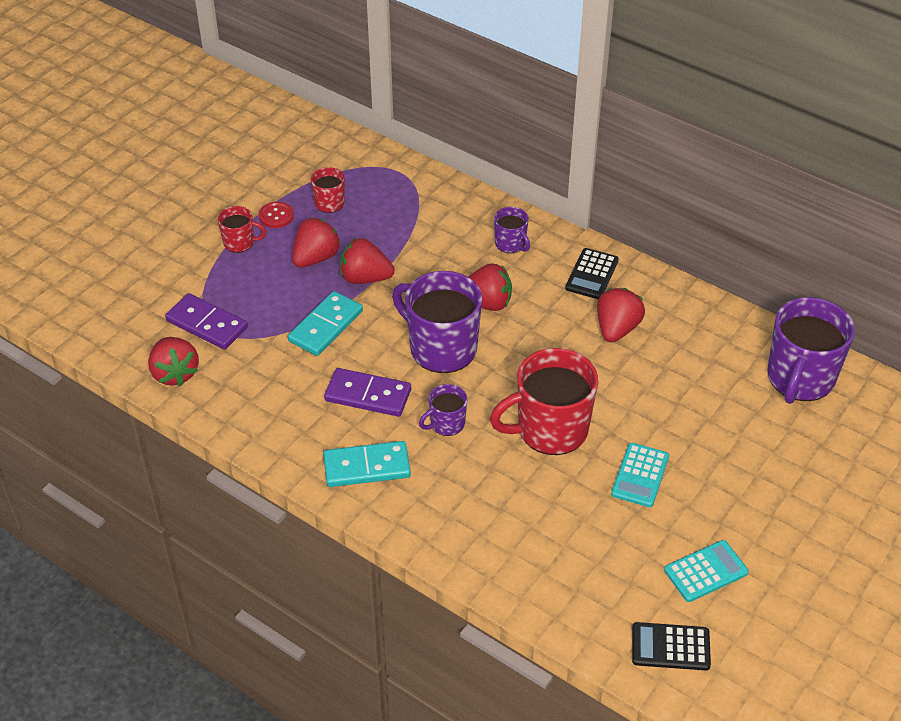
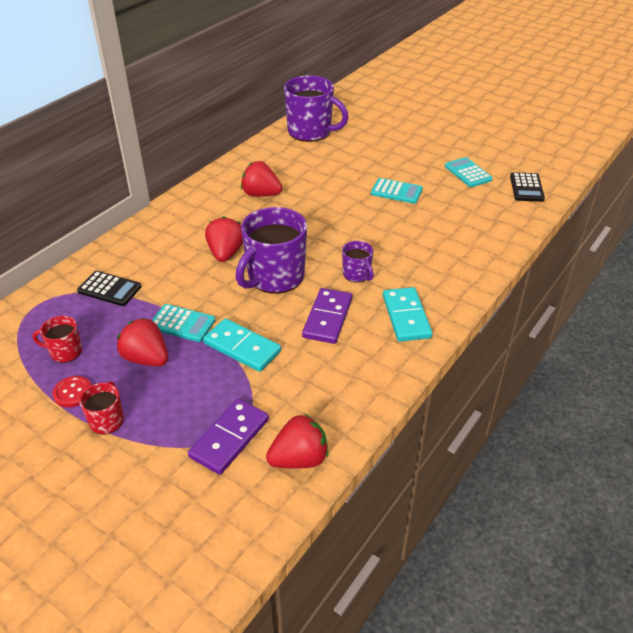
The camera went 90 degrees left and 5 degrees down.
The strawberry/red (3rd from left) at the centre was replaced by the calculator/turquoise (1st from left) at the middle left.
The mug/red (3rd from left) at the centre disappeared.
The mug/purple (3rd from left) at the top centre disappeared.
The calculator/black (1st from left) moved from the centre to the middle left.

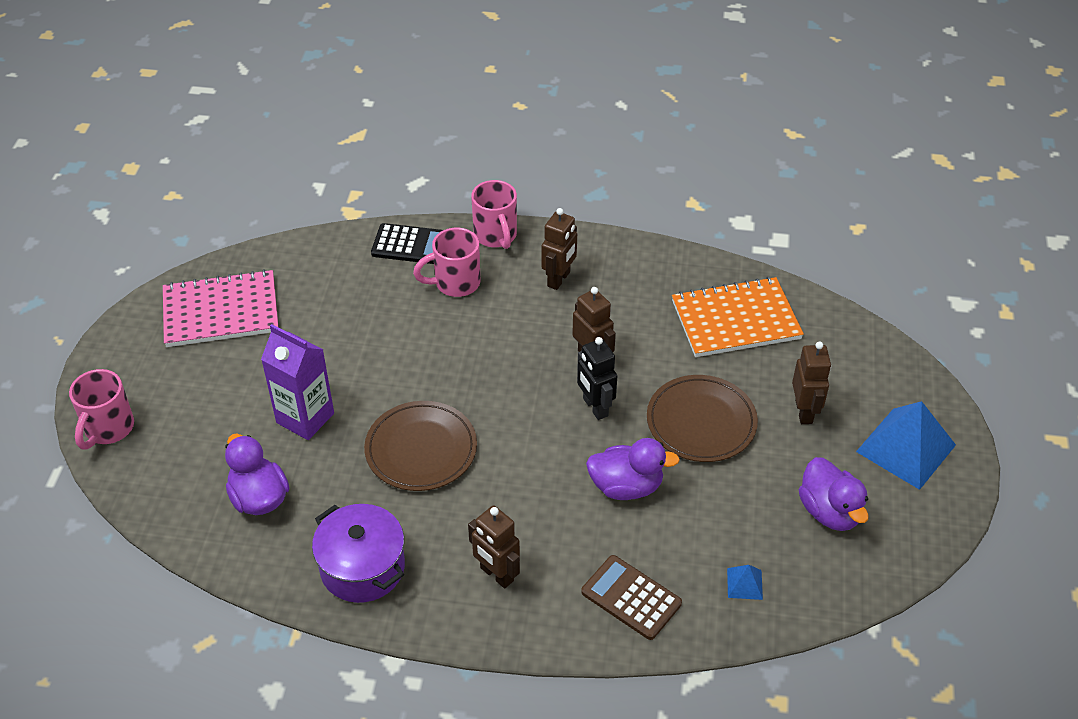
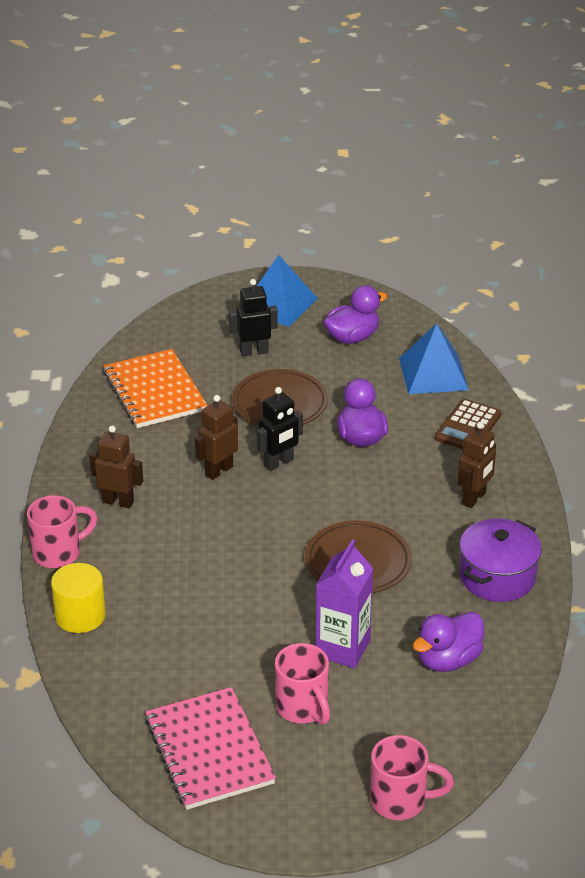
The camera went 100 degrees left and 10 degrees down.
The calculator/black at the centre was replaced by the cylinder/yellow at the bottom left.
The mug/pink (2nd from left) moved from the centre to the bottom centre.
The pyramid/blue (1st from left in the first image) at the bottom right changed to 2.27 times the size.
The robot/brown (4th from left) at the middle right became the robot/black (1st from left) at the centre.

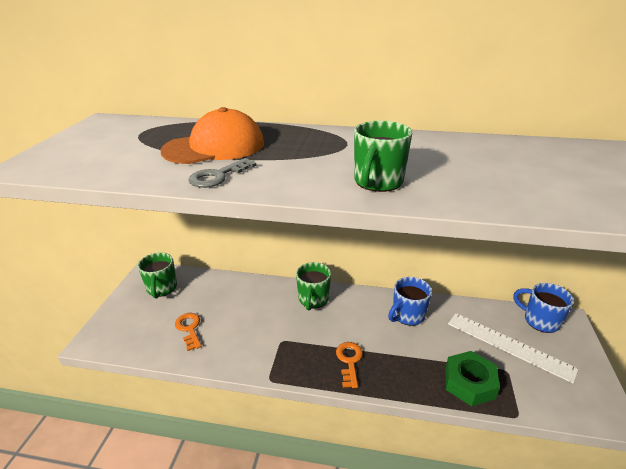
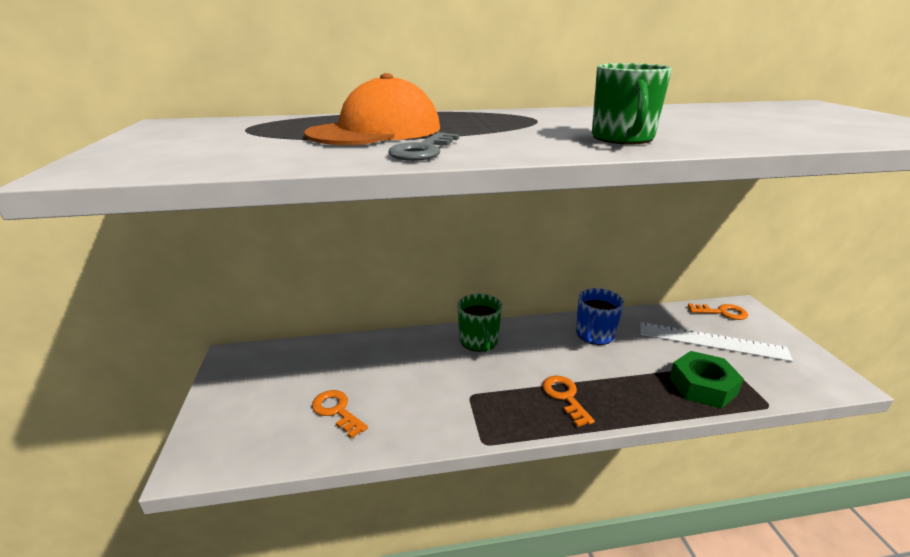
The camera went 20 degrees left and 5 degrees down.
The mug/green (1st from left) at the middle left disappeared.
The mug/blue (2nd from left) at the middle right was replaced by the key/orange (3rd from left) at the middle right.

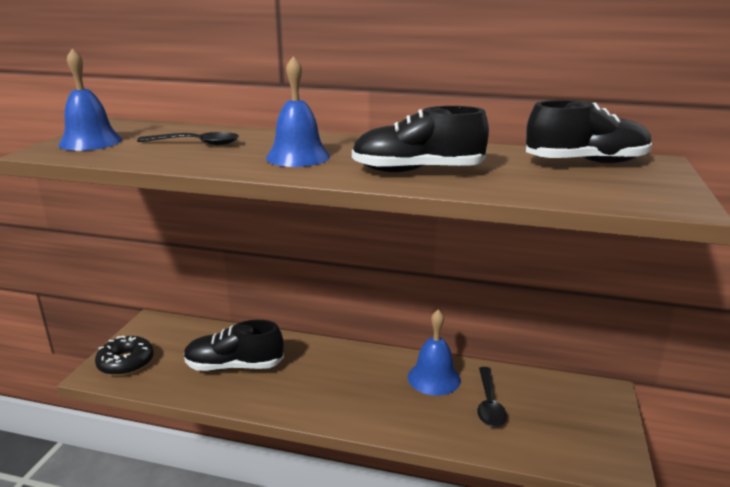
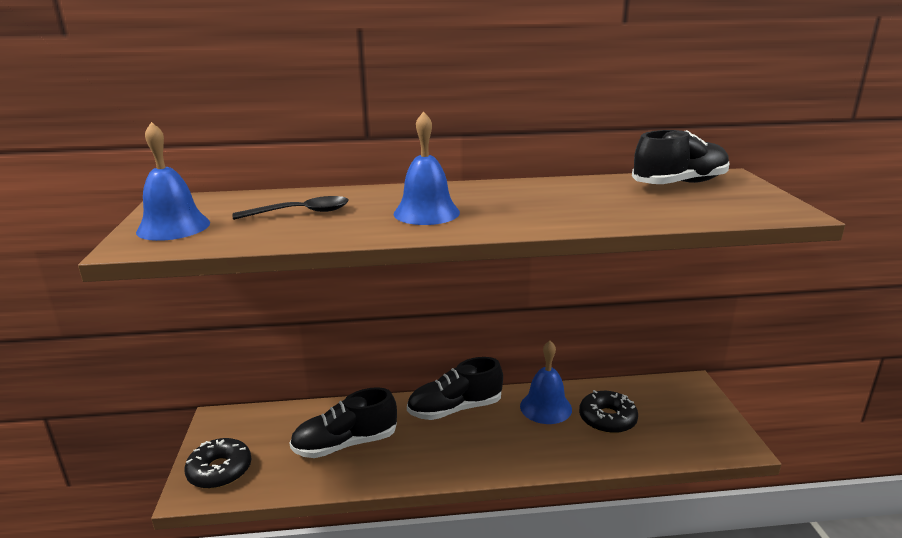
The camera went 20 degrees left and 0 degrees up.
The shoe/black (2nd from left) moved from the top centre to the bottom centre.
The spoon/black (2nd from left) at the bottom right was replaced by the donut/black (2nd from left) at the bottom right.

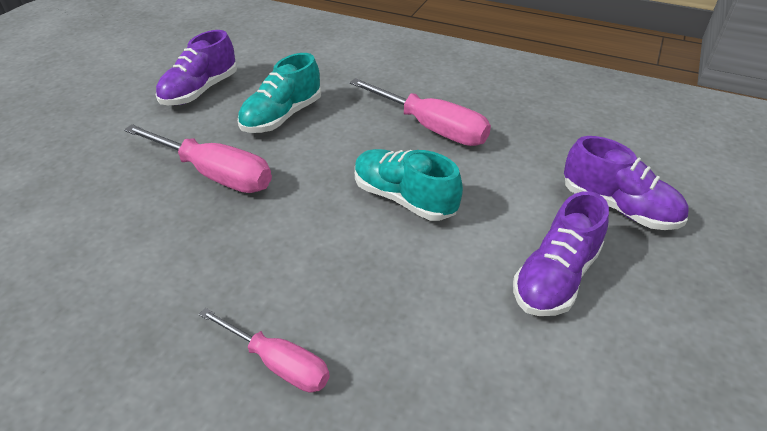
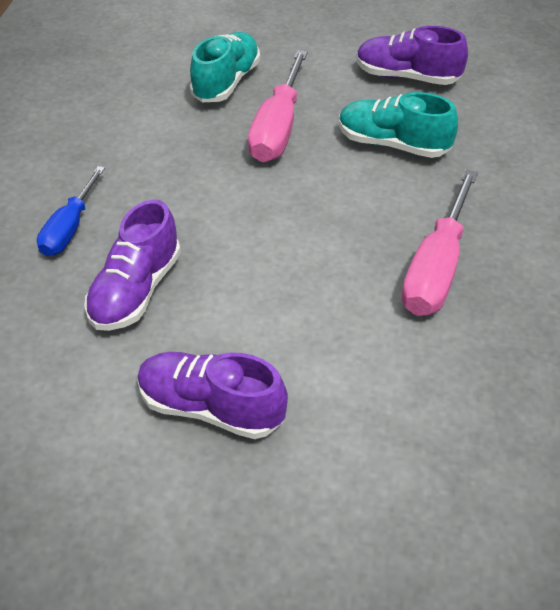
The camera went 75 degrees right and 5 degrees up.
The screwdriver/pink (2nd from left) at the bottom centre became the screwdriver/blue at the middle left.
The shoe/turquoise (2nd from left in the first image) moved from the centre to the top centre.
The shoe/purple (3rd from left in the first image) moved from the middle right to the middle left.

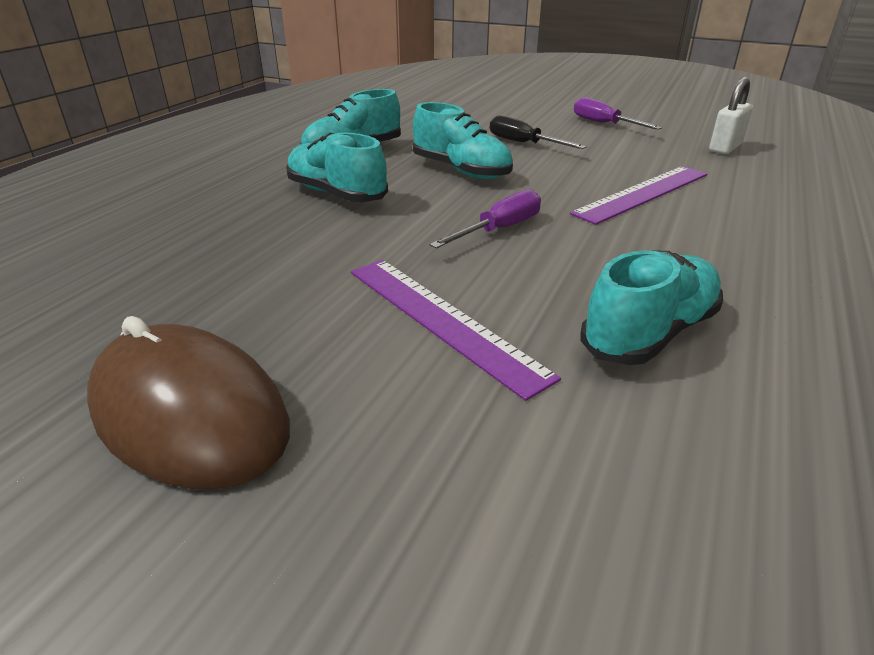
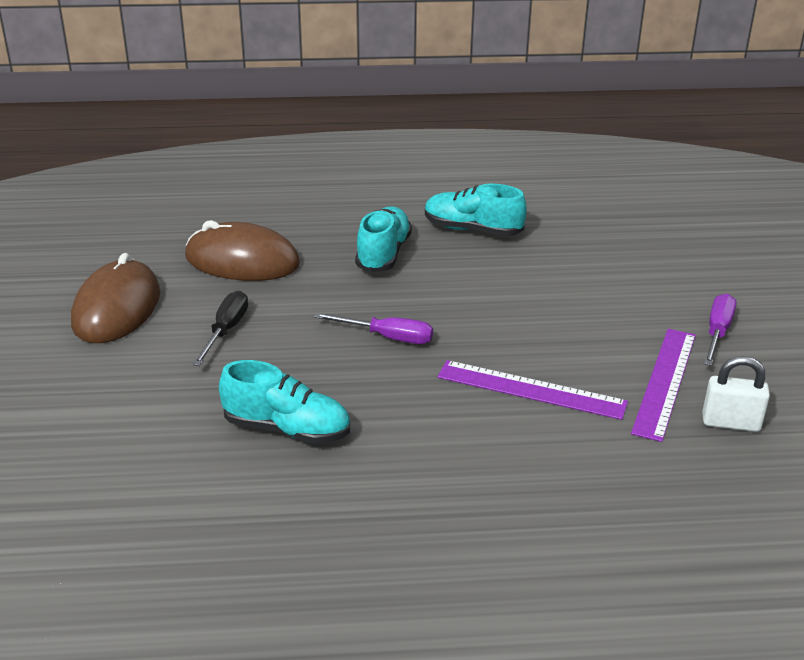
The camera went 60 degrees right and 0 degrees up.
The ruler/purple (1st from left in the first image) moved from the centre to the middle right.
The shoe/turquoise (3rd from left) at the top centre disappeared.
The screwdriver/black moved from the top centre to the middle left.
The mouse/brown (2nd from left) at the middle left appeared.

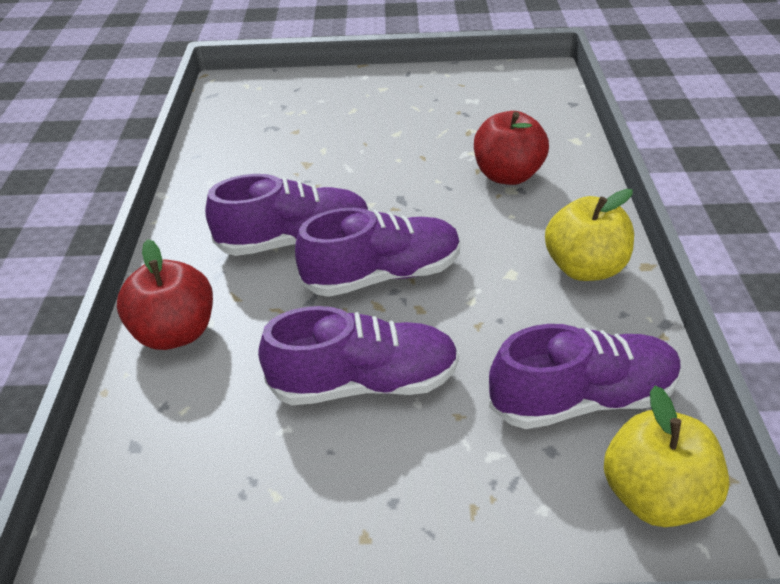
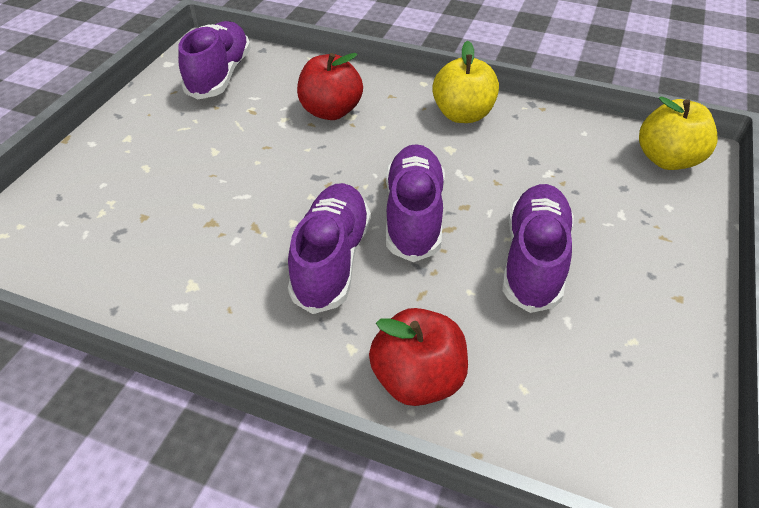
The camera went 70 degrees left and 5 degrees up.
The shoe/purple (4th from left in the first image) moved from the middle right to the top left.

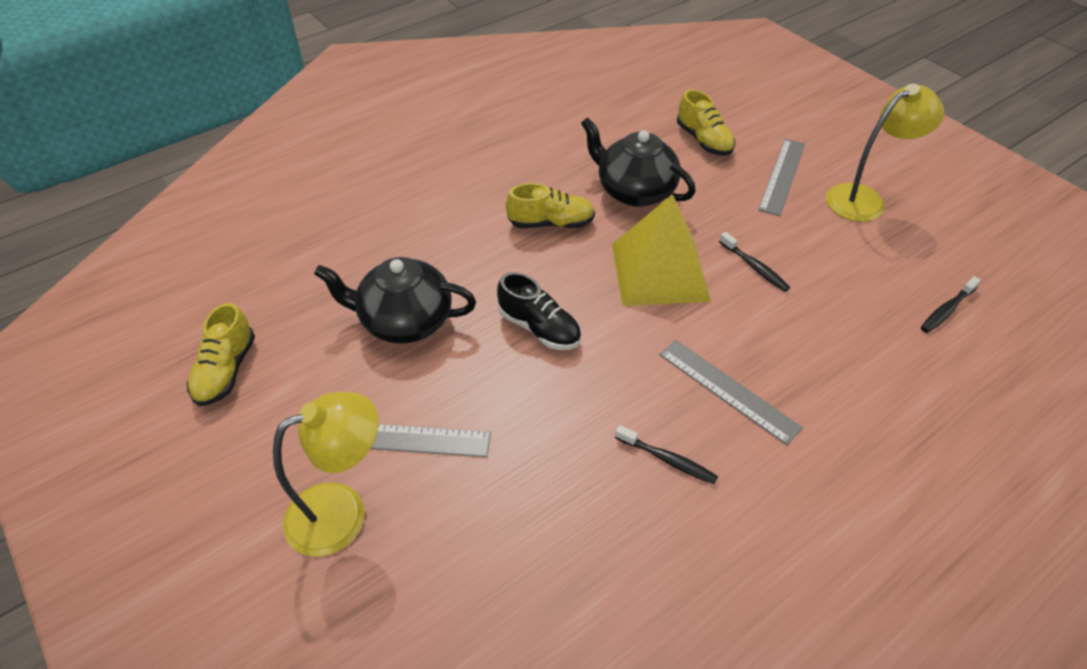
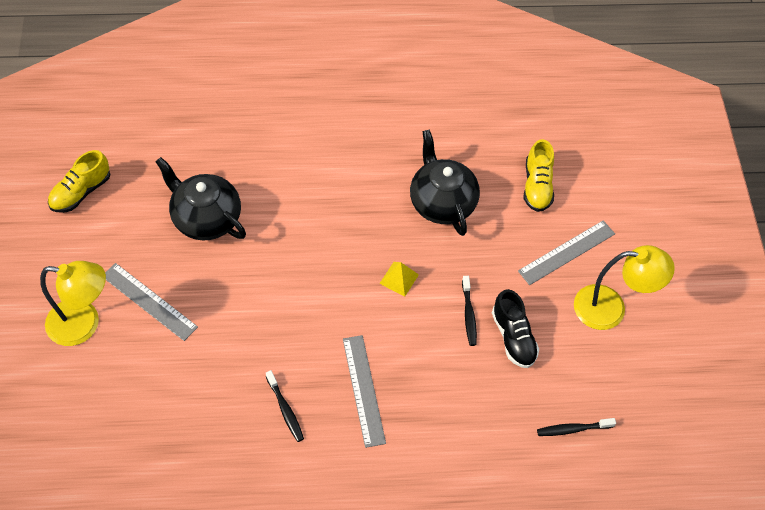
The camera went 30 degrees right and 10 degrees up.
The shoe/black moved from the centre to the middle right.
The shoe/yellow (2nd from left) at the top centre disappeared.
The pyramid/yellow at the centre changed to 0.42 times the size.

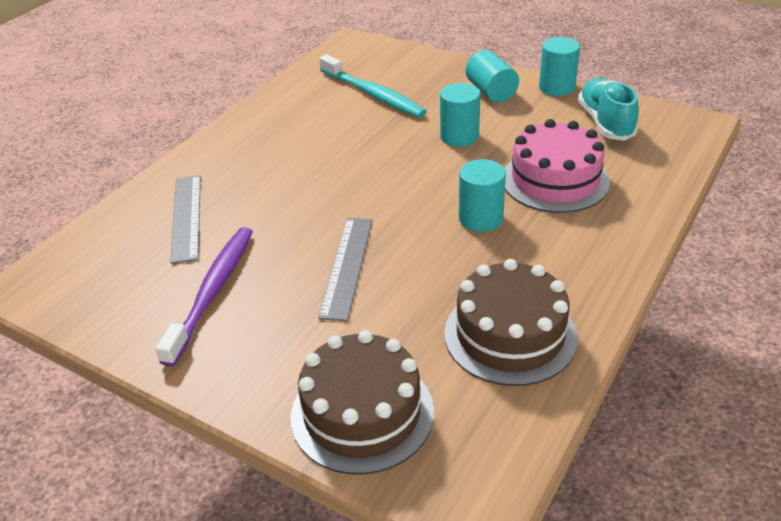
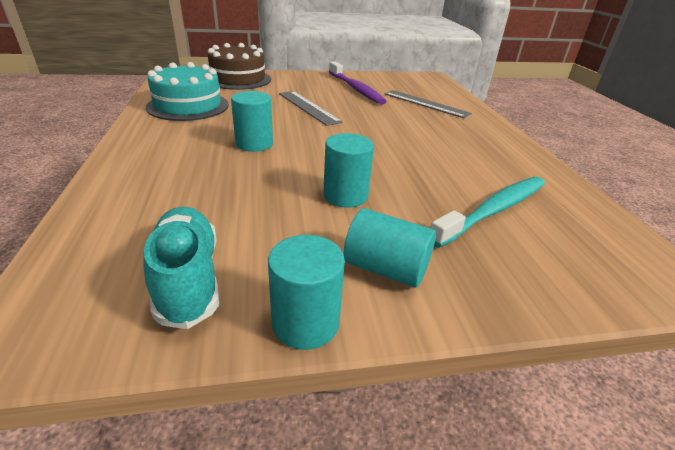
The camera went 135 degrees right and 5 degrees down.
The toothbrush/turquoise at the top centre turned 135 degrees clockwise.
The cake/brown (2nd from left) at the centre became the cake/turquoise at the top left.
The cake/pink at the top right disappeared.
The shoe/turquoise at the top right turned 150 degrees counterclockwise.

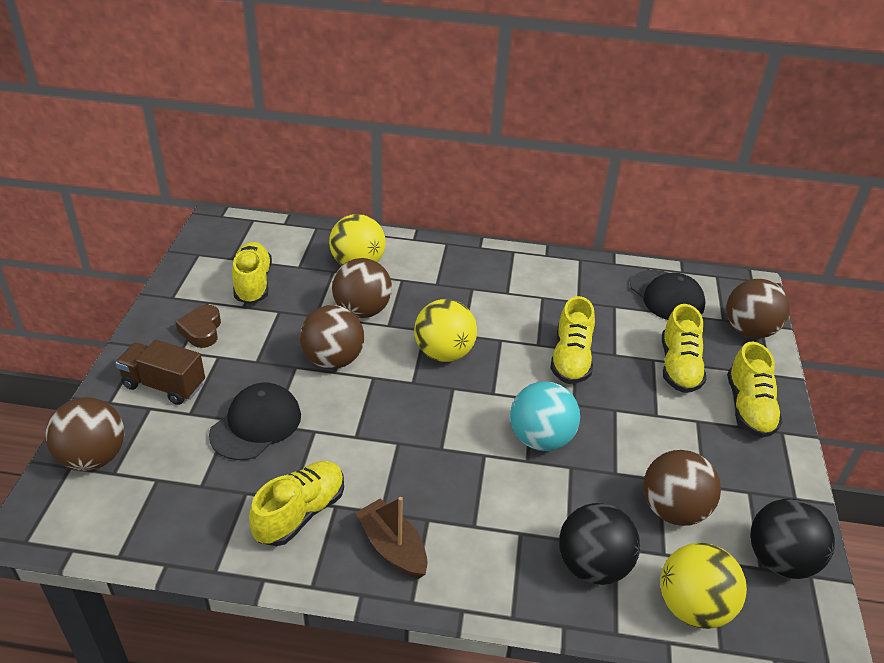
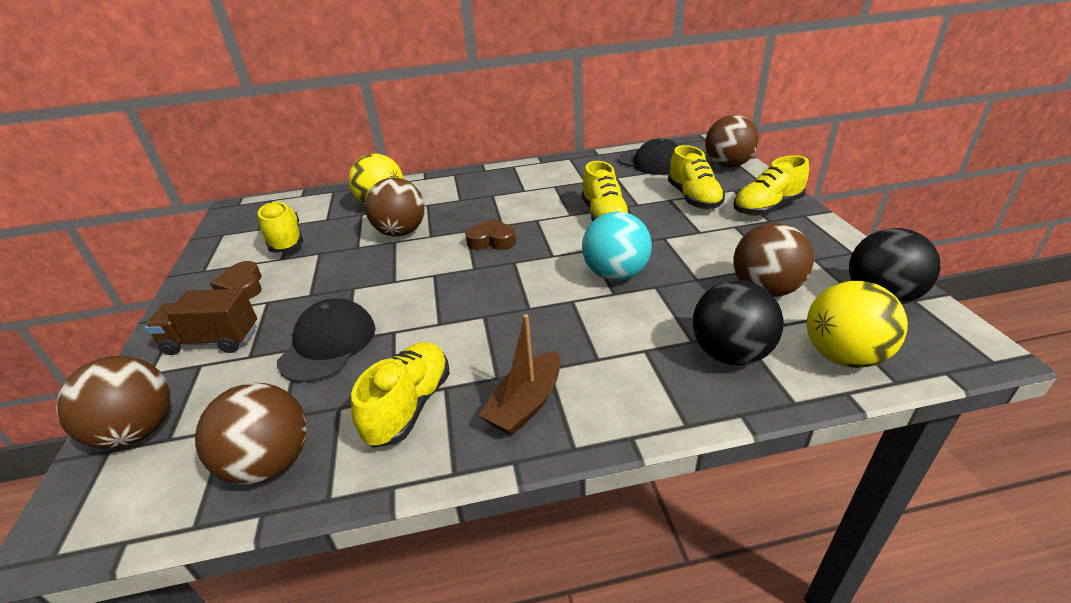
The camera went 15 degrees left and 5 degrees down.
The ball/brown (2nd from left) moved from the centre to the bottom left.
The boat/brown at the bottom centre turned 90 degrees counterclockwise.
The ball/yellow (2nd from left) at the centre was replaced by the heart/brown (2nd from left) at the centre.
The shoe/yellow (5th from left) at the middle right turned 75 degrees clockwise.

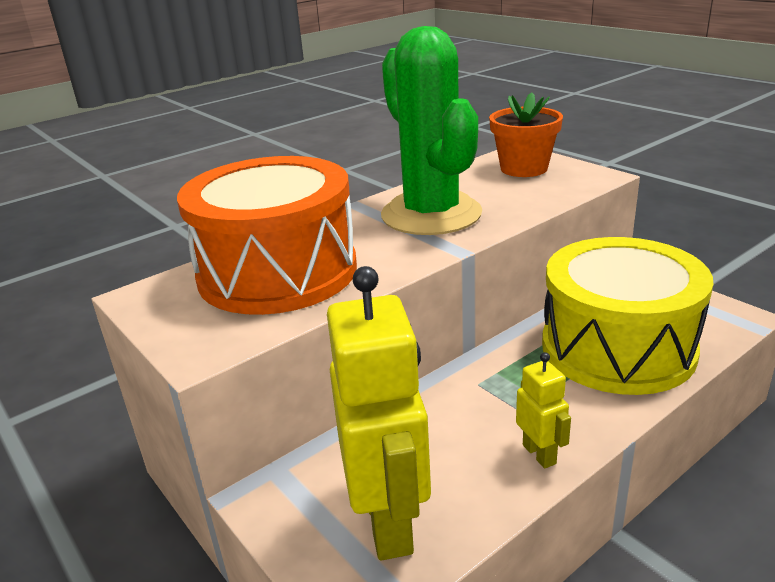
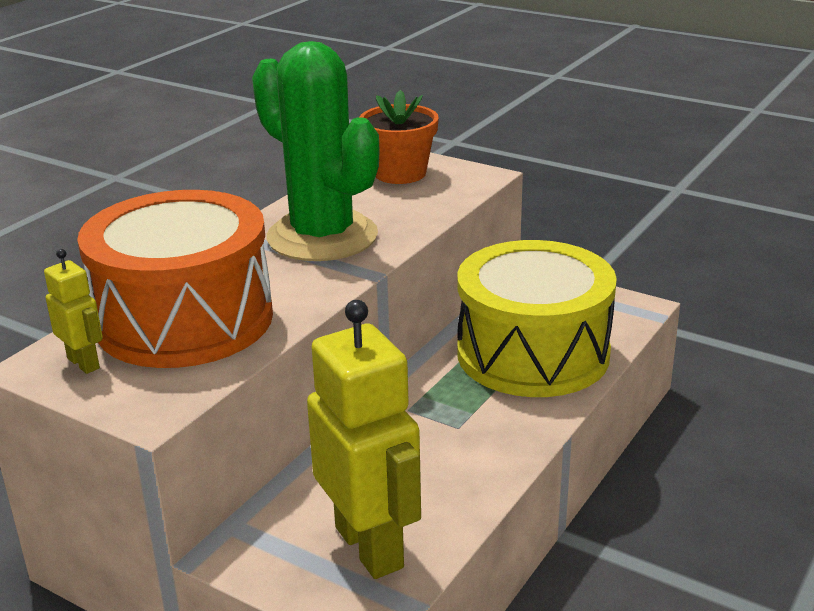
The camera went 20 degrees left and 0 degrees up.
The robot/yellow (2nd from left in the first image) moved from the bottom right to the middle left.

